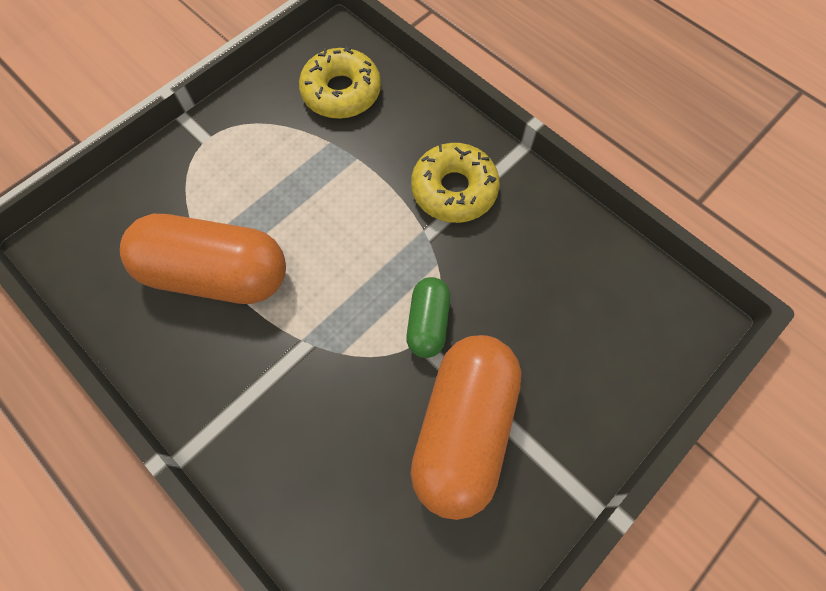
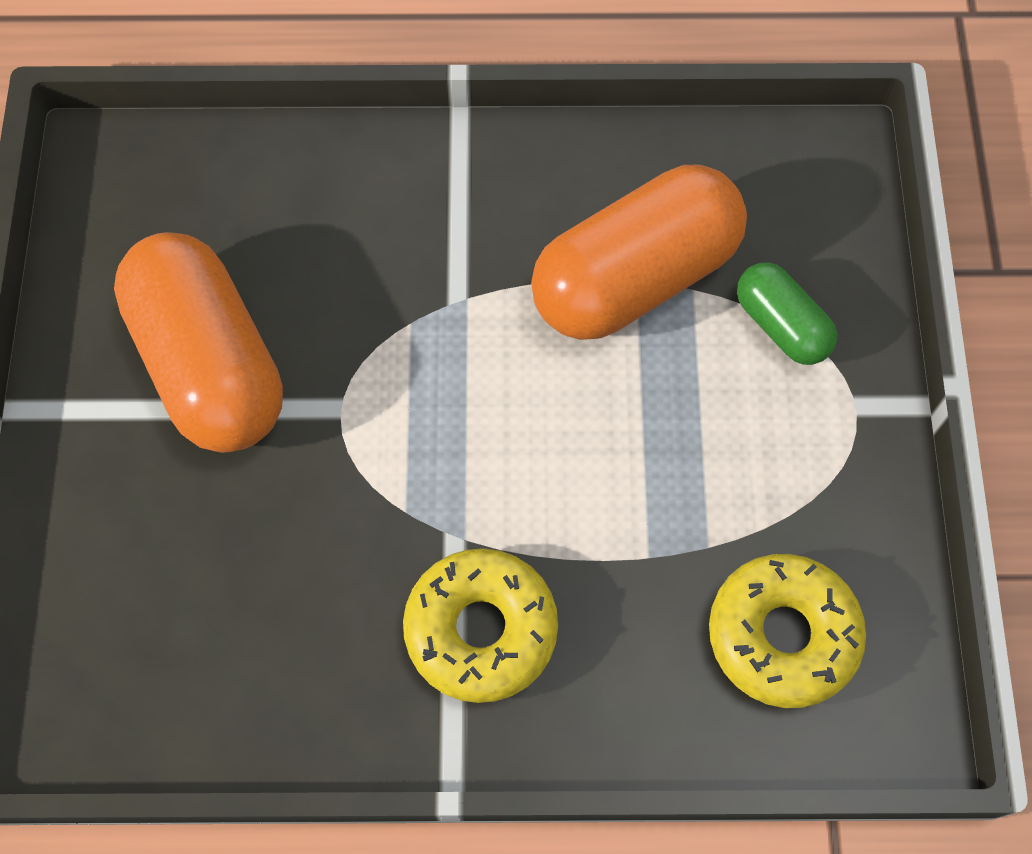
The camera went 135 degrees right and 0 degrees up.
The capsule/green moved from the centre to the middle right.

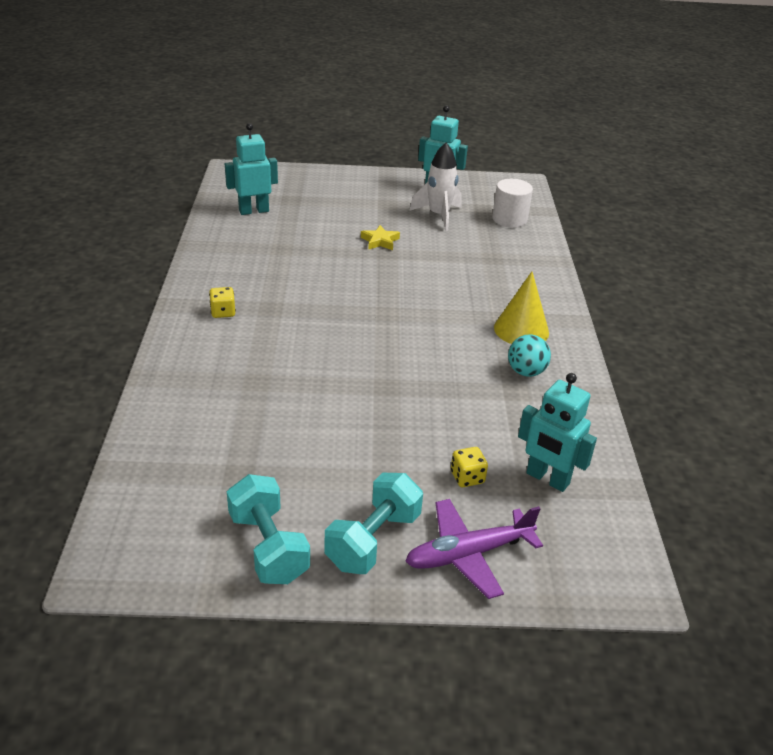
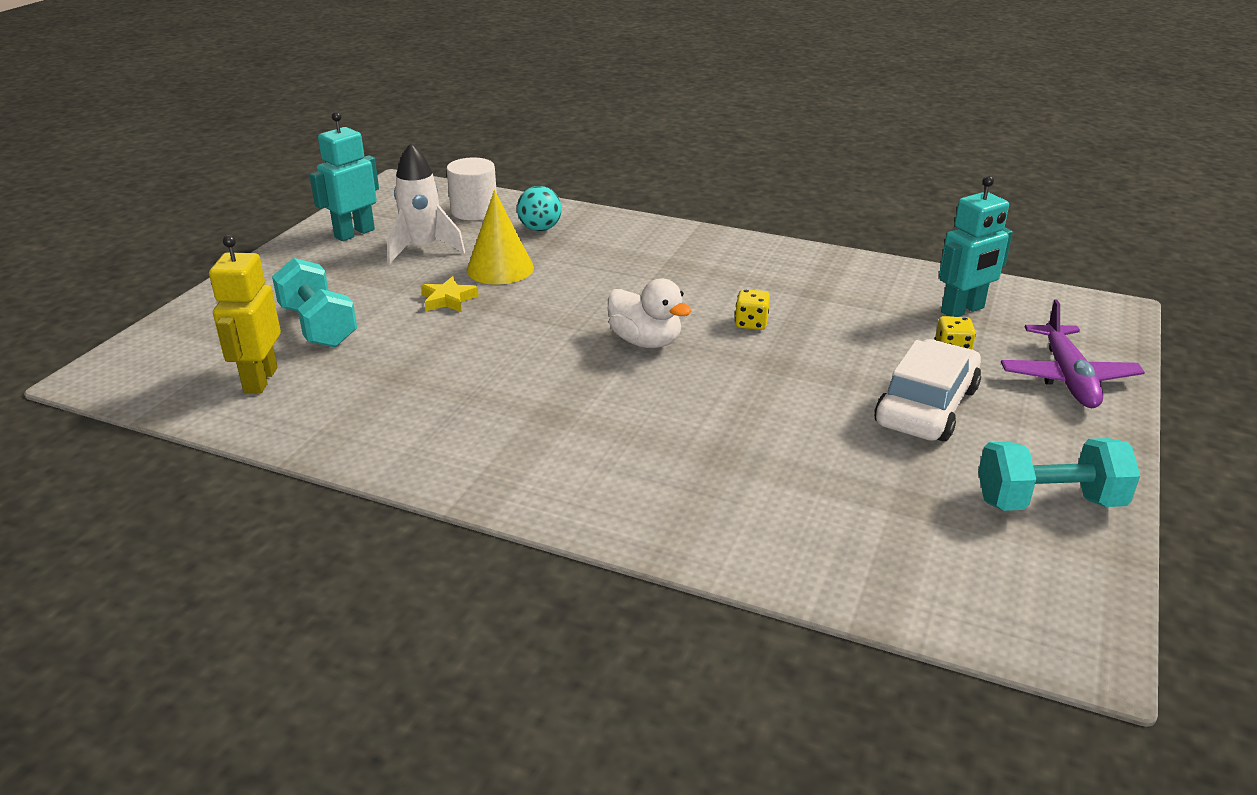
The camera went 65 degrees left and 5 degrees down.
The dice/yellow (1st from left) moved from the middle left to the centre.
The robot/turquoise (1st from left) at the top left became the robot/yellow at the middle left.
The dumbbell/turquoise (2nd from left in the first image) moved from the bottom centre to the middle left.
The cone/yellow moved from the middle right to the top centre.
The ball/turquoise moved from the middle right to the top centre.
The duck/white at the centre appeared.
The car/white at the middle right appeared.

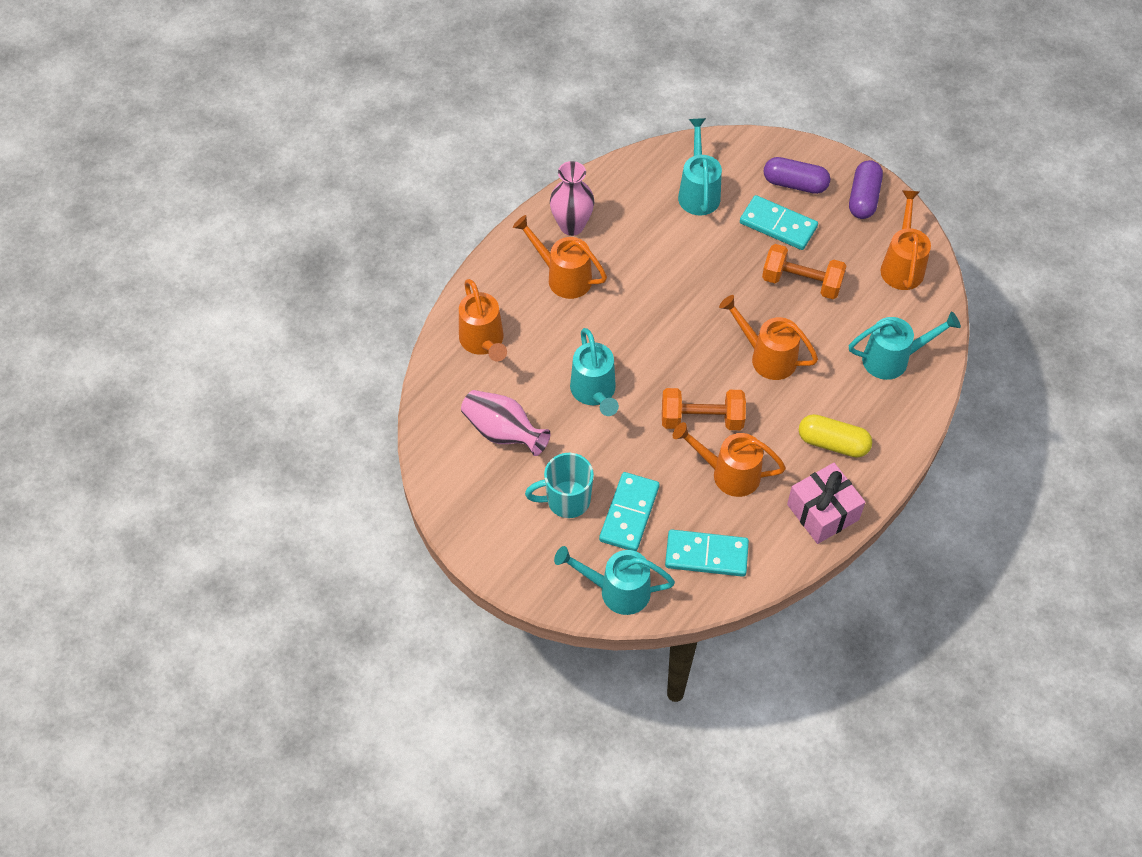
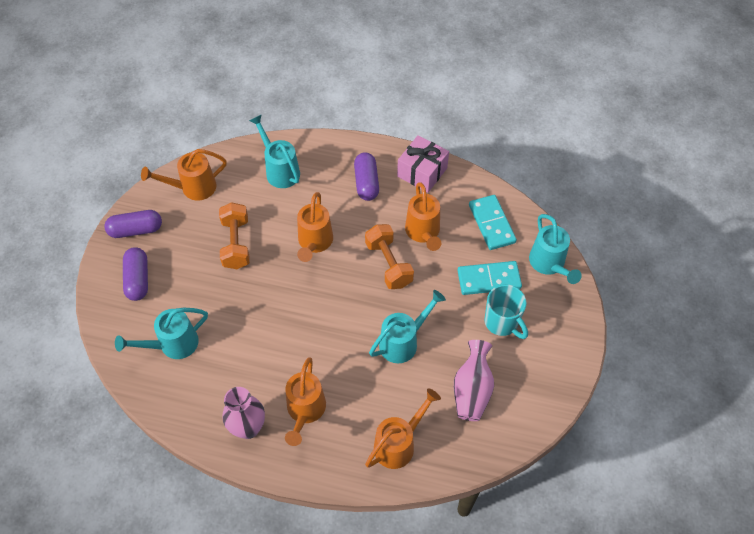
The camera went 115 degrees left and 0 degrees up.
The domino/turquoise (3rd from left) at the top right disappeared.
The capsule/yellow at the middle right became the capsule/purple (3rd from left) at the top centre.

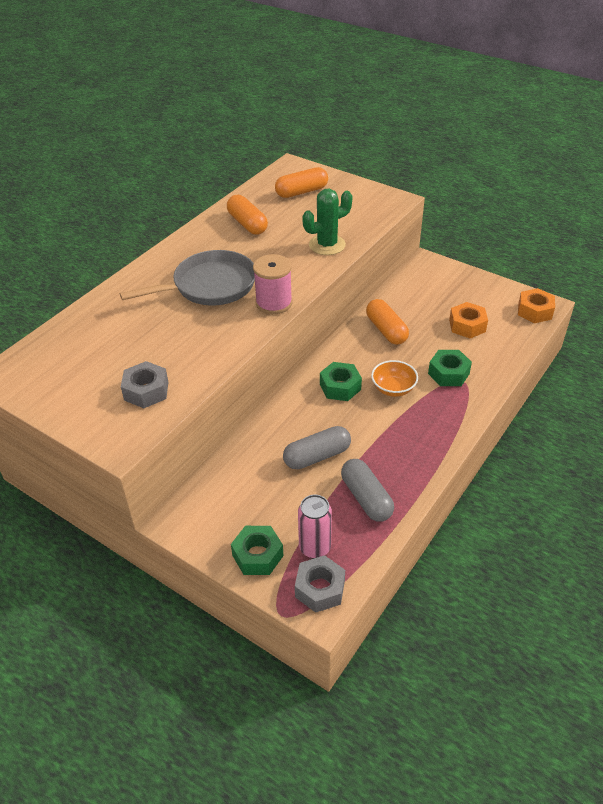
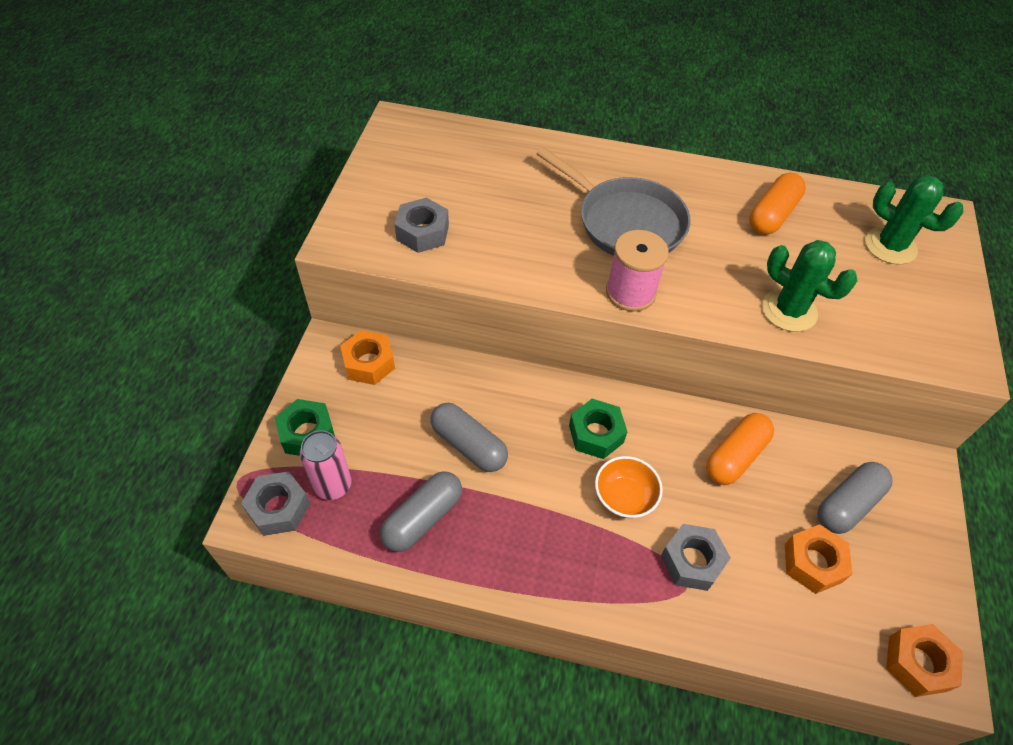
The camera went 65 degrees right and 10 degrees up.
The capsule/orange (2nd from left) at the top centre was replaced by the cactus/green (2nd from left) at the top right.
The nut/green (3rd from left) at the middle right became the nut/grey (3rd from left) at the bottom right.
The nut/orange (1st from left) at the centre appeared.
The capsule/grey (3rd from left) at the bottom right appeared.

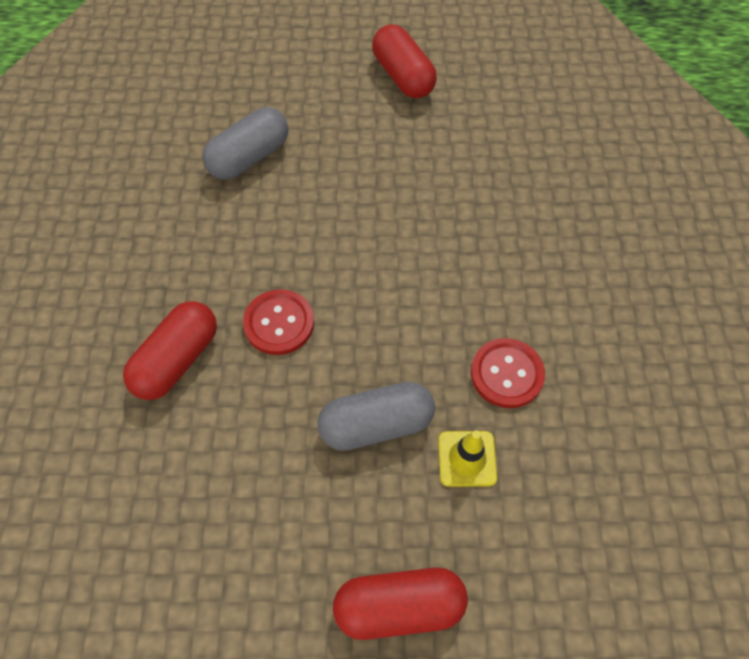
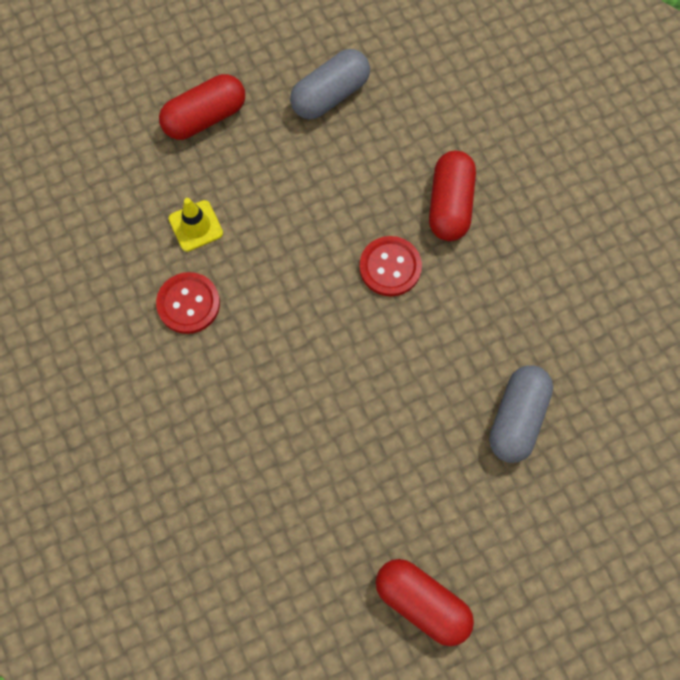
The camera went 155 degrees right and 10 degrees up.
The capsule/grey (2nd from left in the first image) moved from the centre to the top centre.

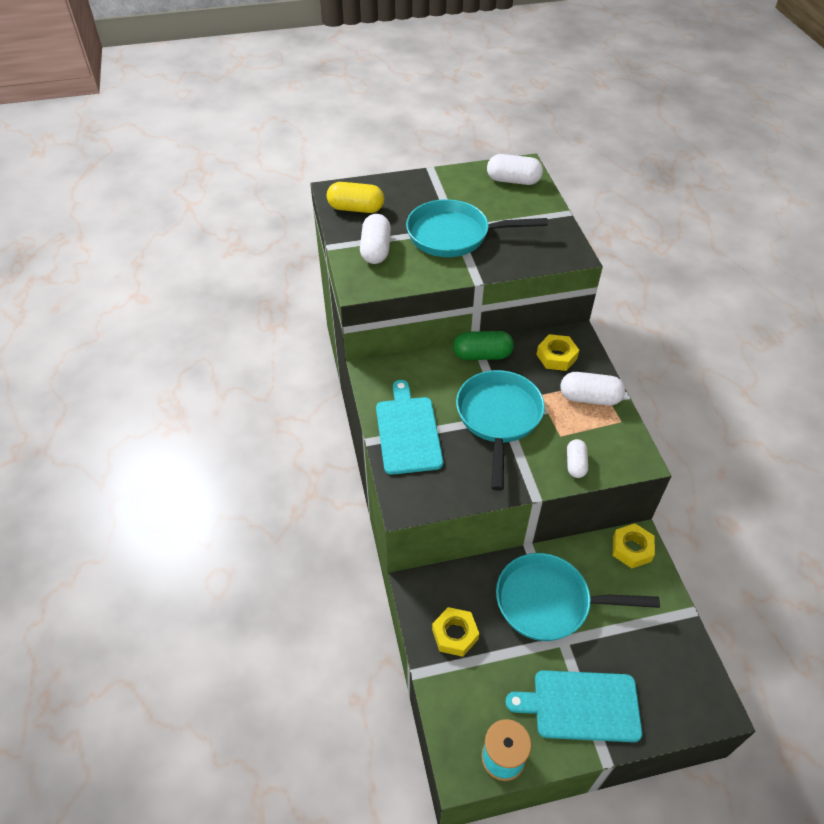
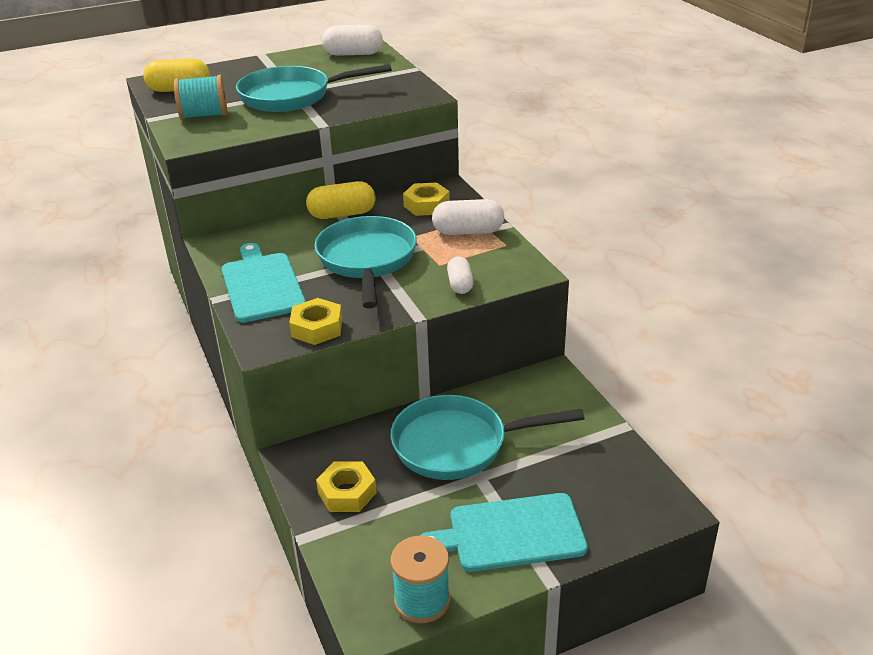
The camera went 10 degrees left and 15 degrees down.
The capsule/white (1st from left) at the top centre was replaced by the spool/turquoise (1st from left) at the top left.
The capsule/green at the centre became the capsule/yellow (2nd from left) at the top centre.
The nut/yellow (3rd from left in the first image) moved from the middle right to the centre.

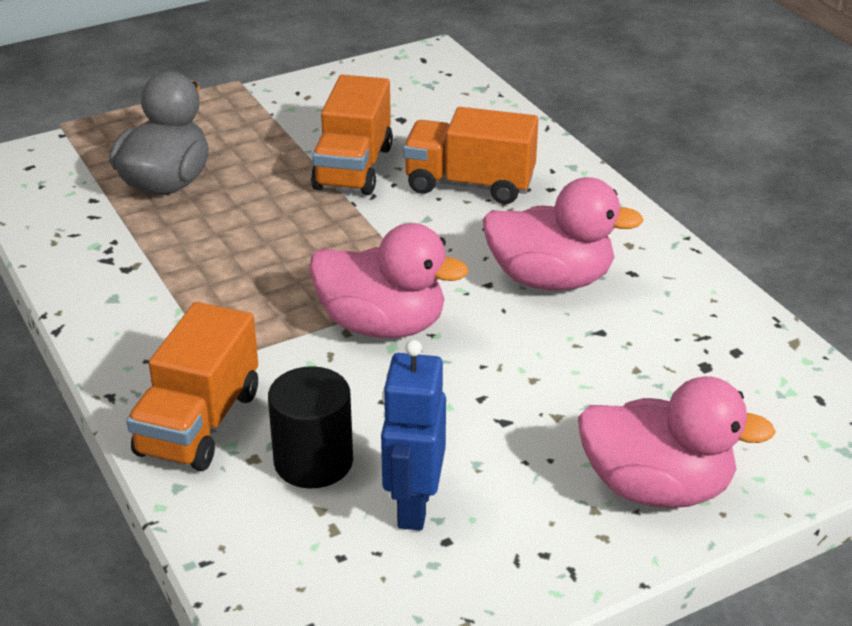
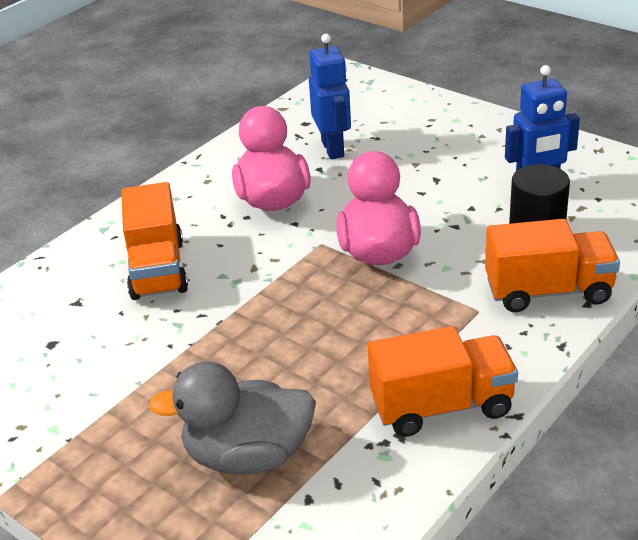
The camera went 110 degrees left and 0 degrees up.
The truck/orange (2nd from left) moved from the top centre to the bottom right.
The duck/pink (3rd from left) at the bottom right disappeared.
The robot/blue (1st from left) at the top centre appeared.

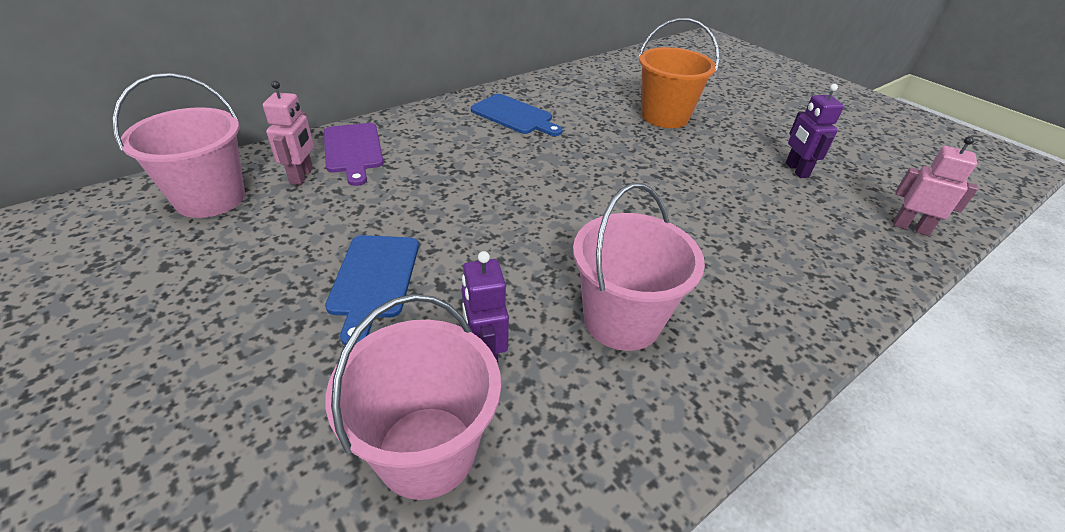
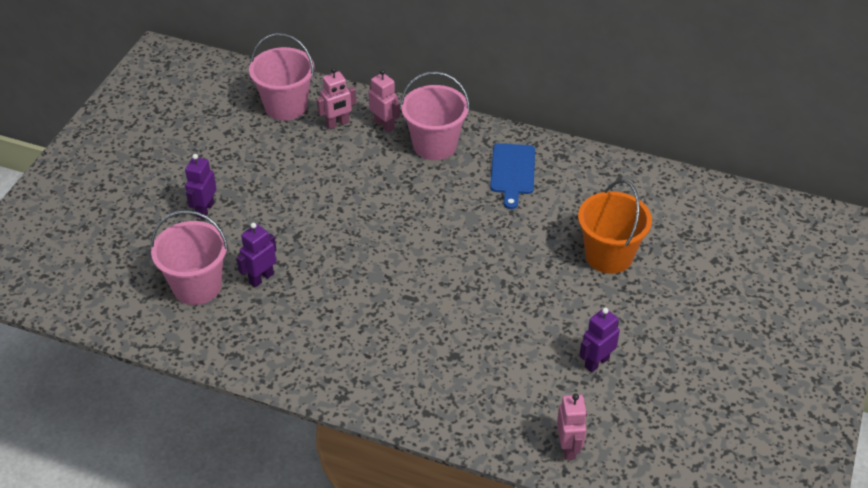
The camera went 60 degrees right and 5 degrees up.
The cutting board/purple at the top left was replaced by the robot/pink (2nd from left) at the top centre.
The cutting board/blue (1st from left) at the centre disappeared.
The bucket/pink (3rd from left) moved from the centre to the top centre.
The robot/purple (1st from left) at the middle left appeared.

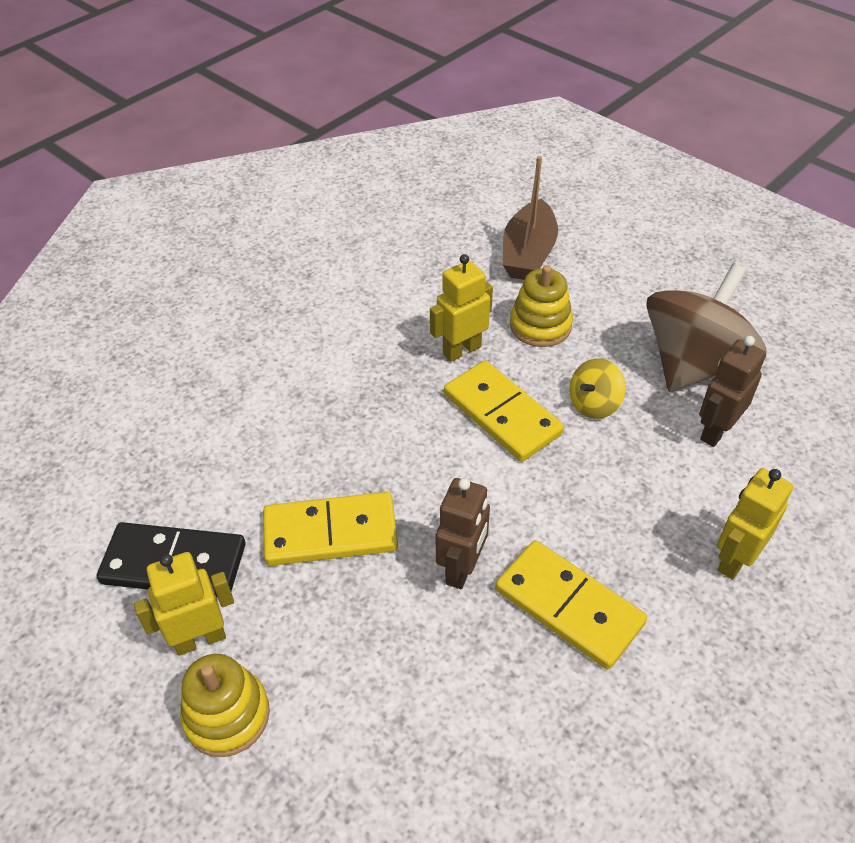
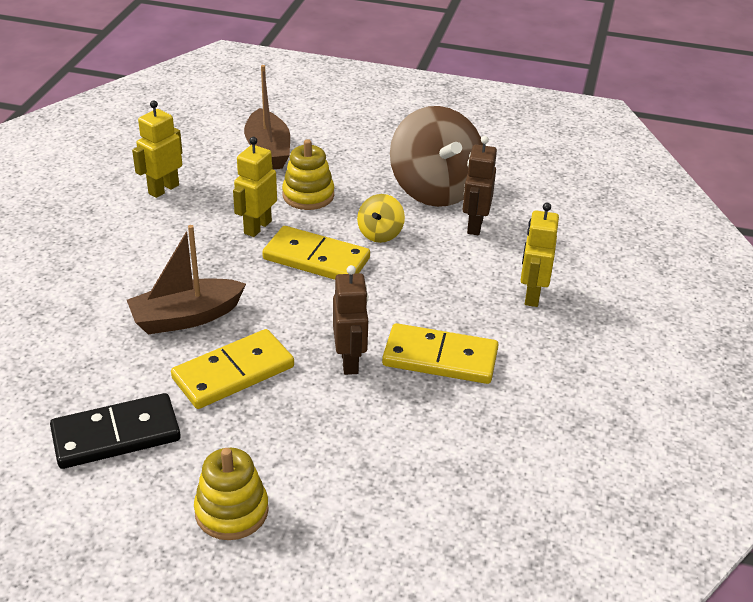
The camera went 30 degrees left and 10 degrees down.
The robot/yellow (1st from left) moved from the bottom left to the top left.
The spinning top/brown at the middle right turned 150 degrees clockwise.
The boat/brown (1st from left) at the middle left appeared.

